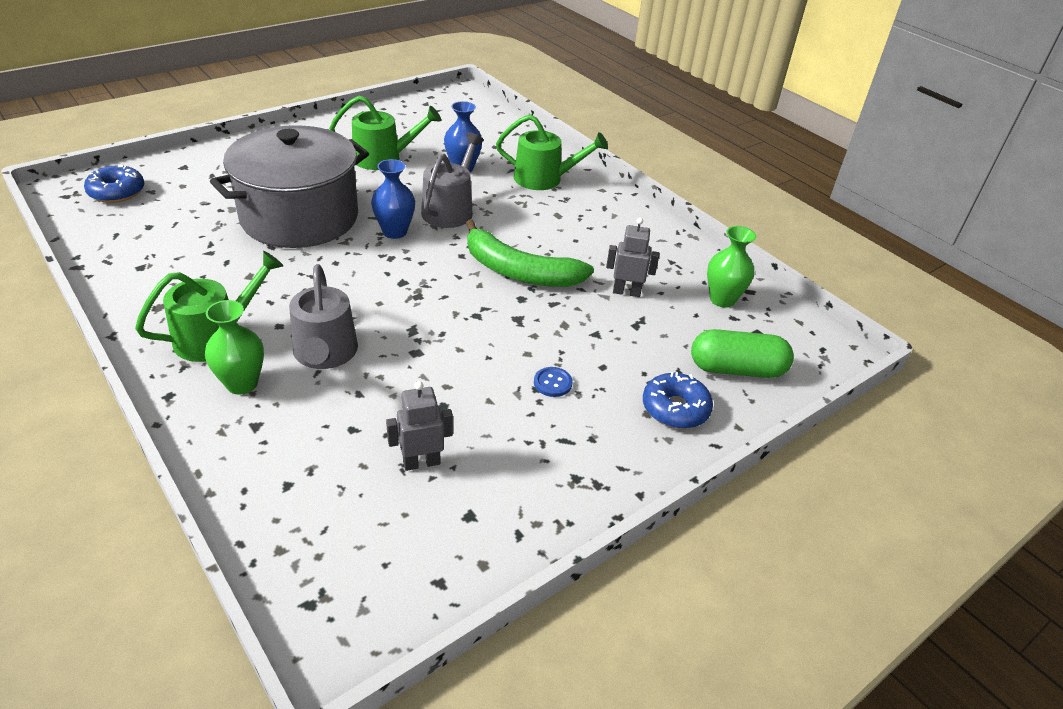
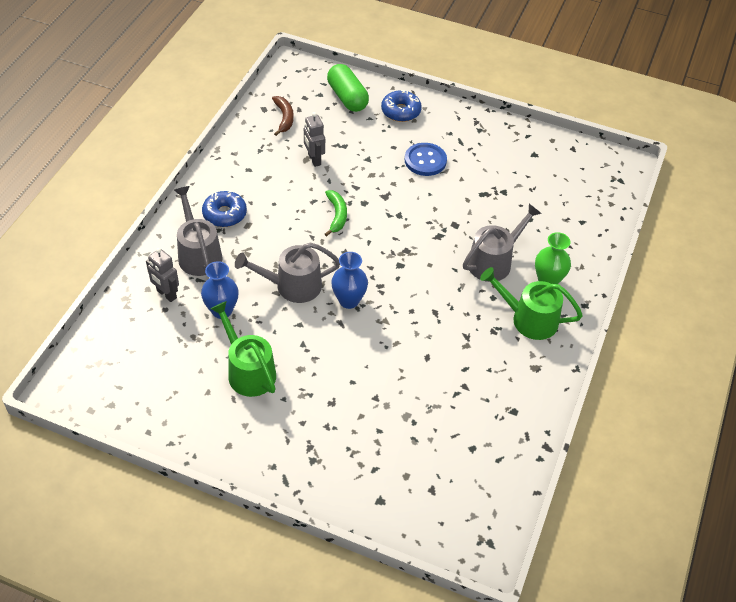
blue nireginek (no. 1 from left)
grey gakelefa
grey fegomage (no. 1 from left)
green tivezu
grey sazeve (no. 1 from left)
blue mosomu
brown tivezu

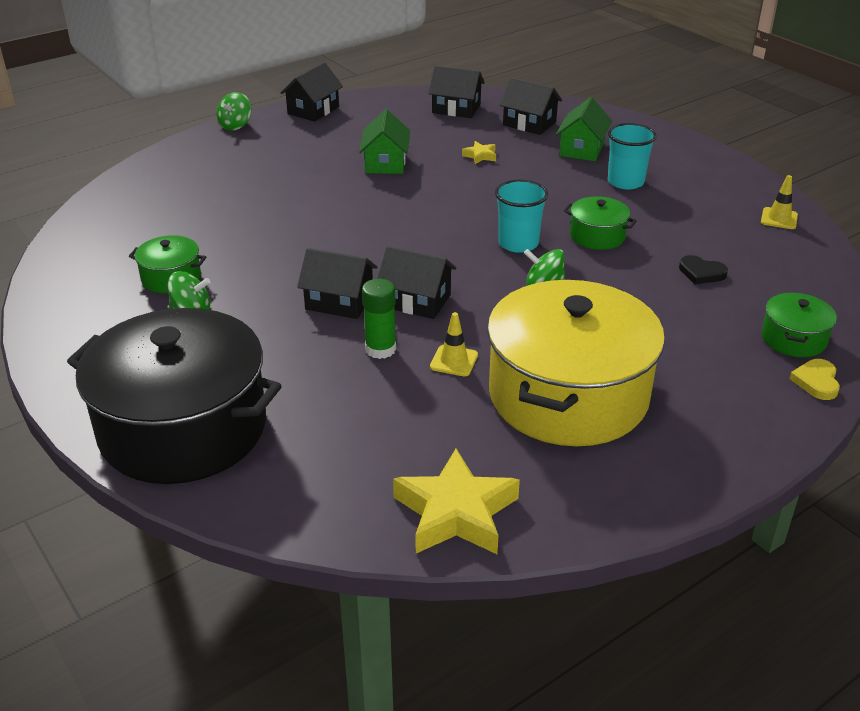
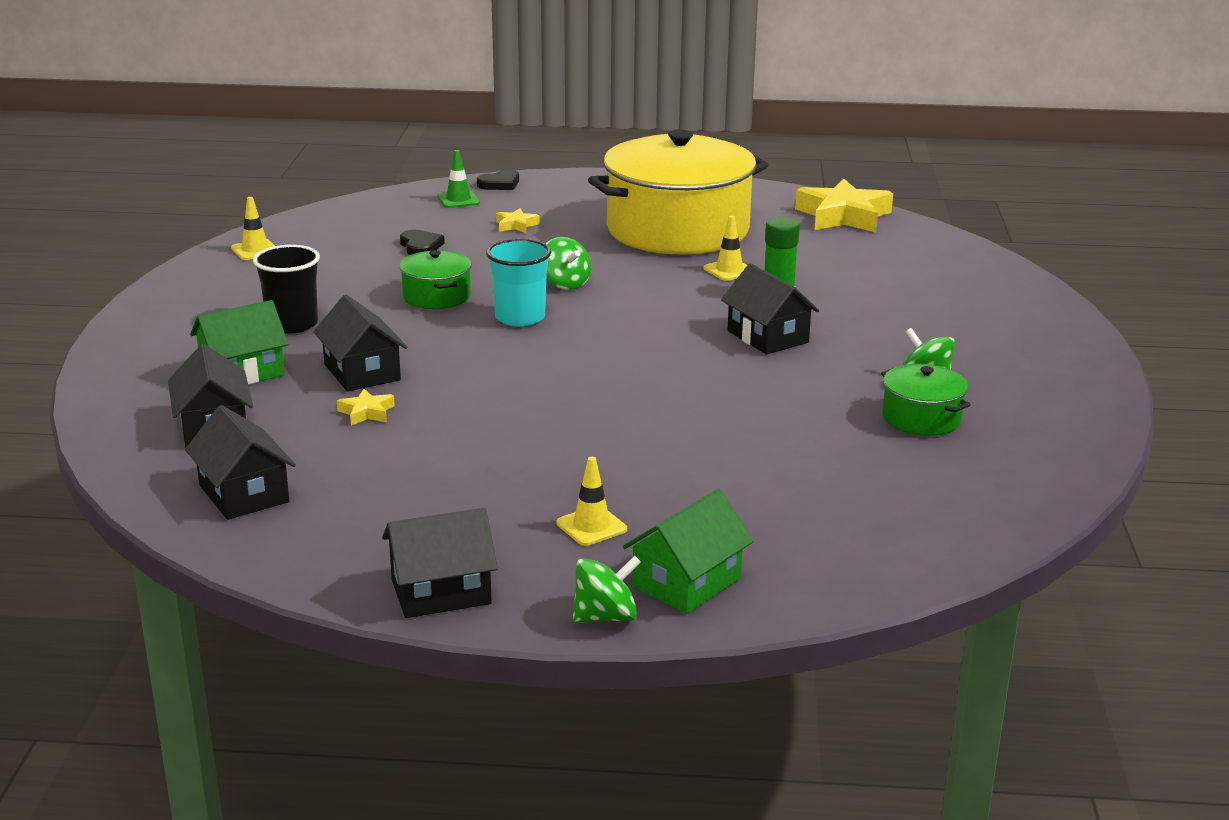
black gakelefa
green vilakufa (no. 2 from left)
black vilakufa (no. 3 from left)
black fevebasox
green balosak
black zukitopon (no. 2 from left)
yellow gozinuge (no. 2 from left)
yellow balosak (no. 2 from left)

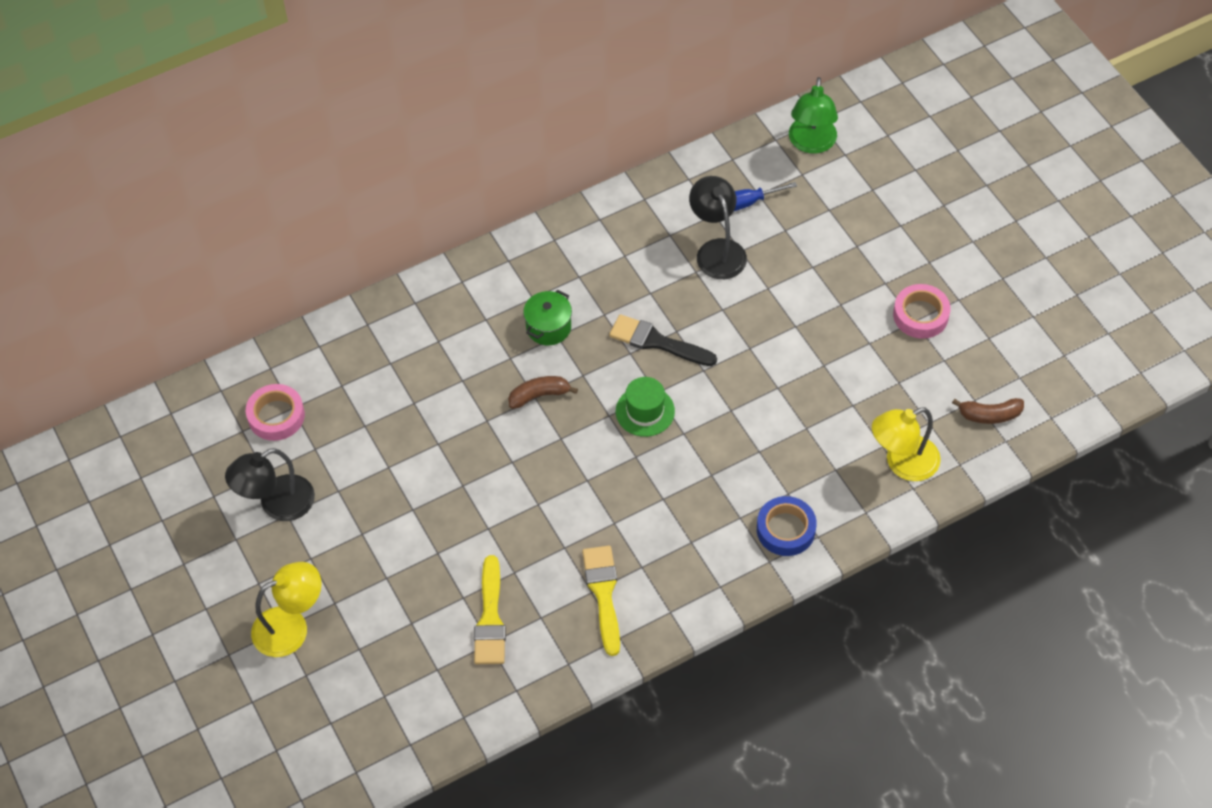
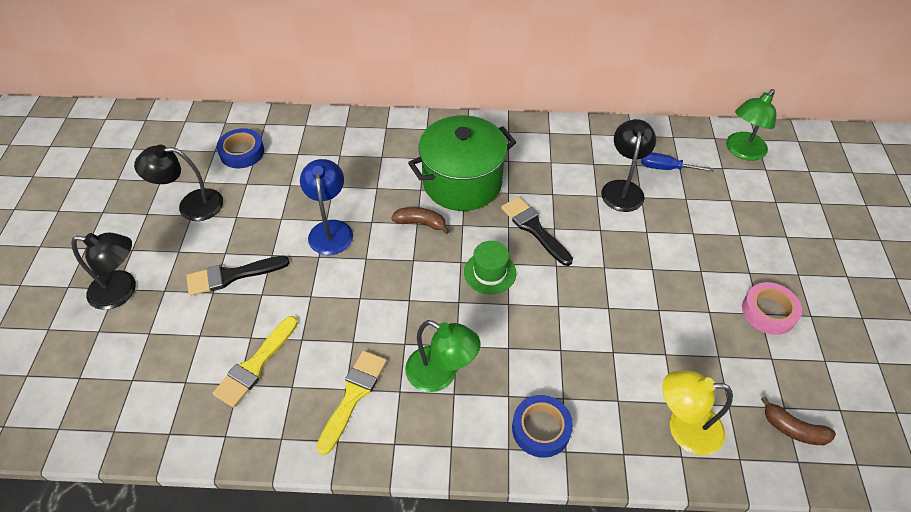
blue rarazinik (no. 1 from left)
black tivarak (no. 1 from left)
green gakelefa
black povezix (no. 1 from left)
blue tivarak
green tivarak (no. 1 from left)

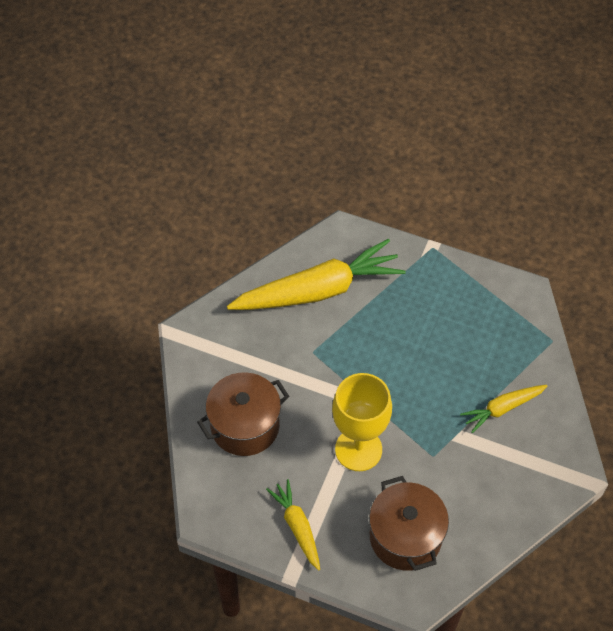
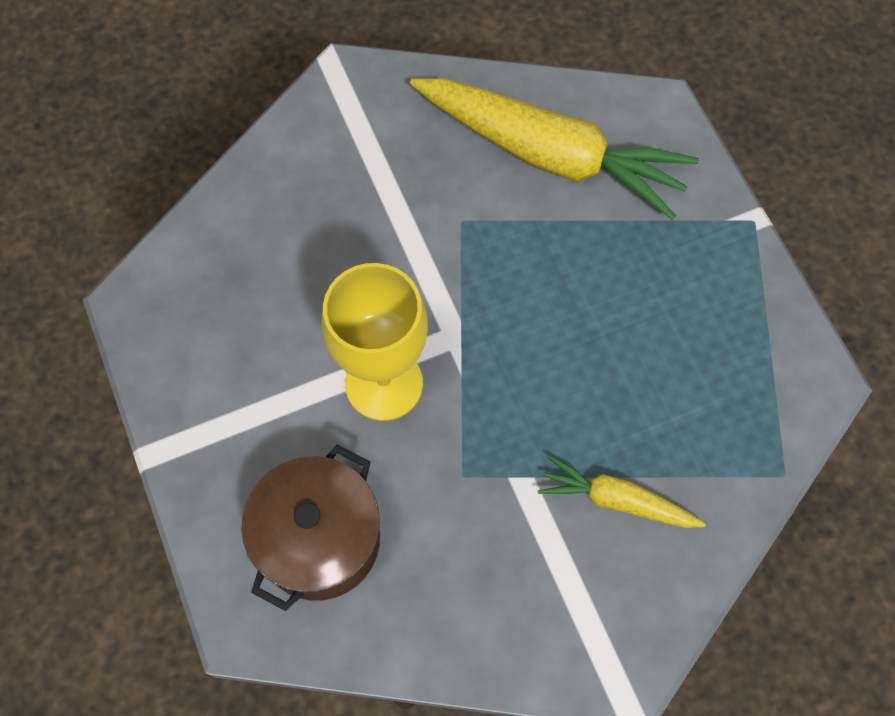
brown gakelefa (no. 1 from left in the first image)
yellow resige (no. 1 from left in the first image)

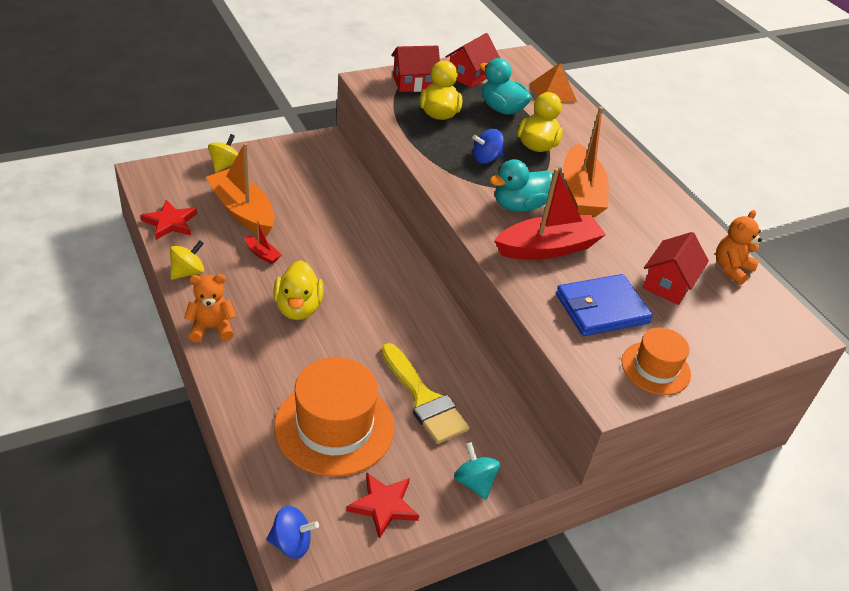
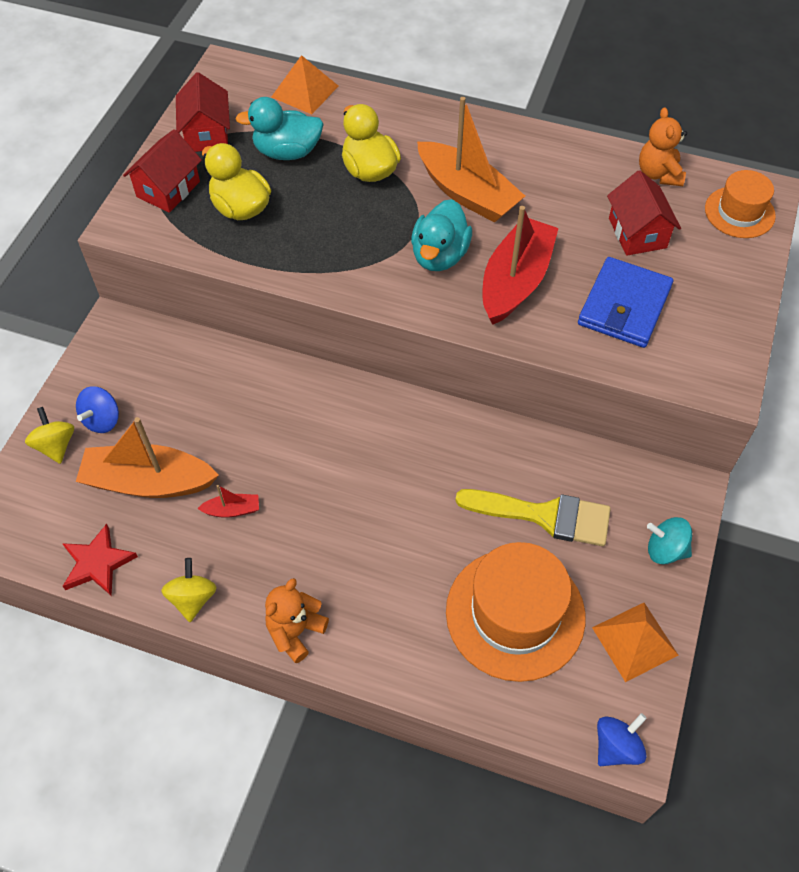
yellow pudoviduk (no. 1 from left in the first image)
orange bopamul (no. 2 from left)
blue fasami (no. 1 from left)
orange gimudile (no. 2 from left)

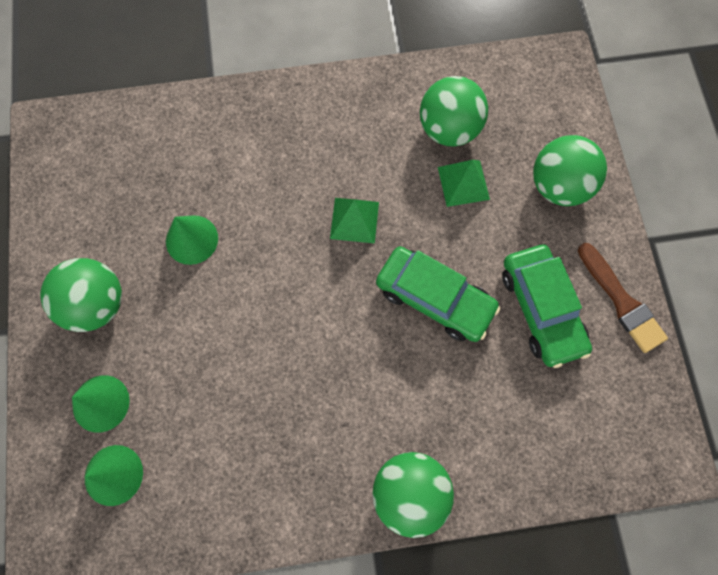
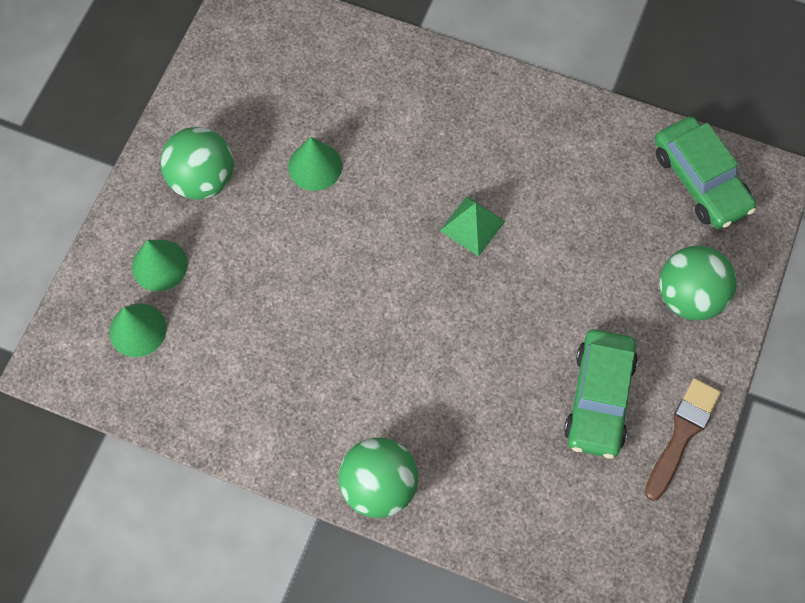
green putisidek (no. 2 from left)
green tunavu (no. 3 from left in the first image)
green bopamul (no. 2 from left in the first image)
brown povezix

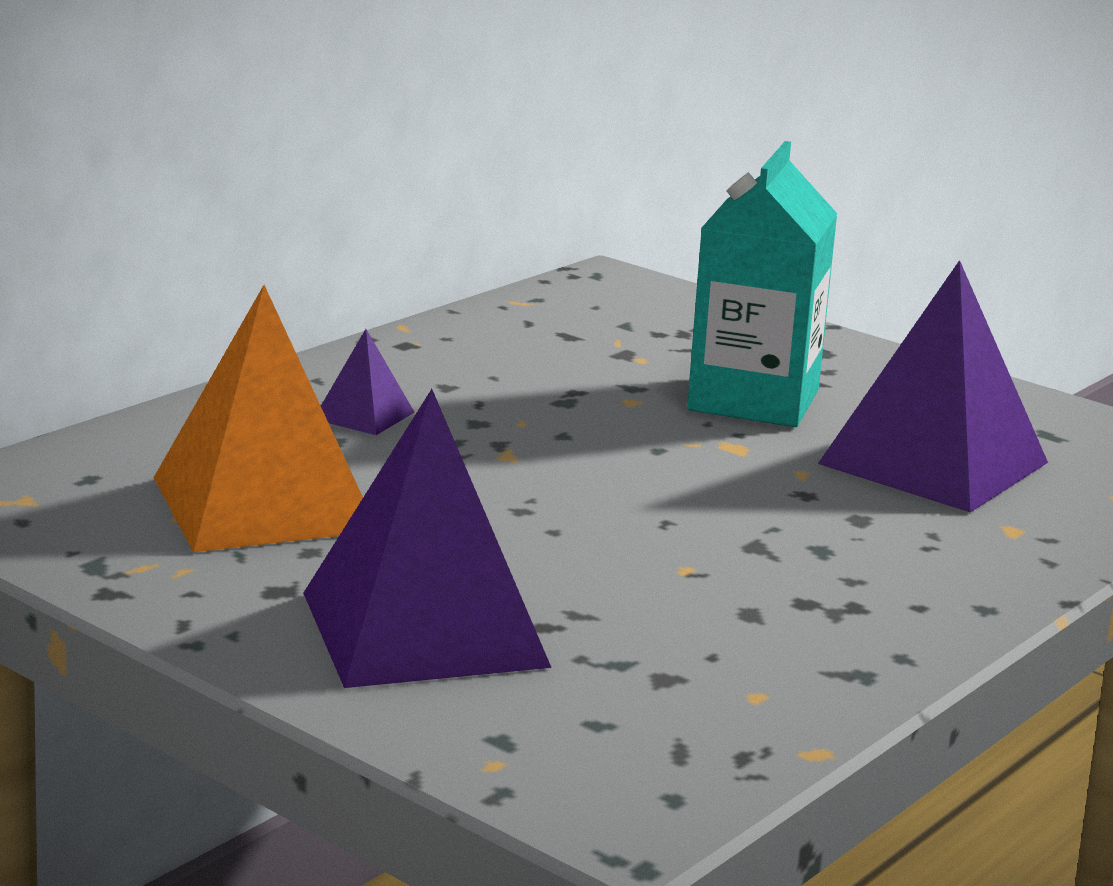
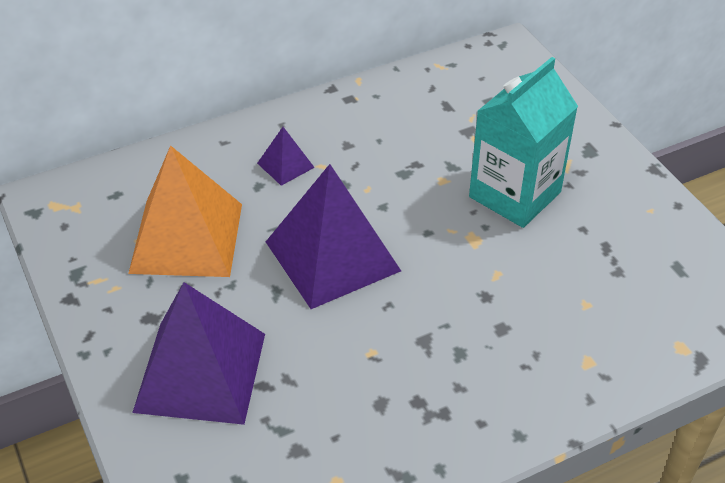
purple bopamul (no. 3 from left)

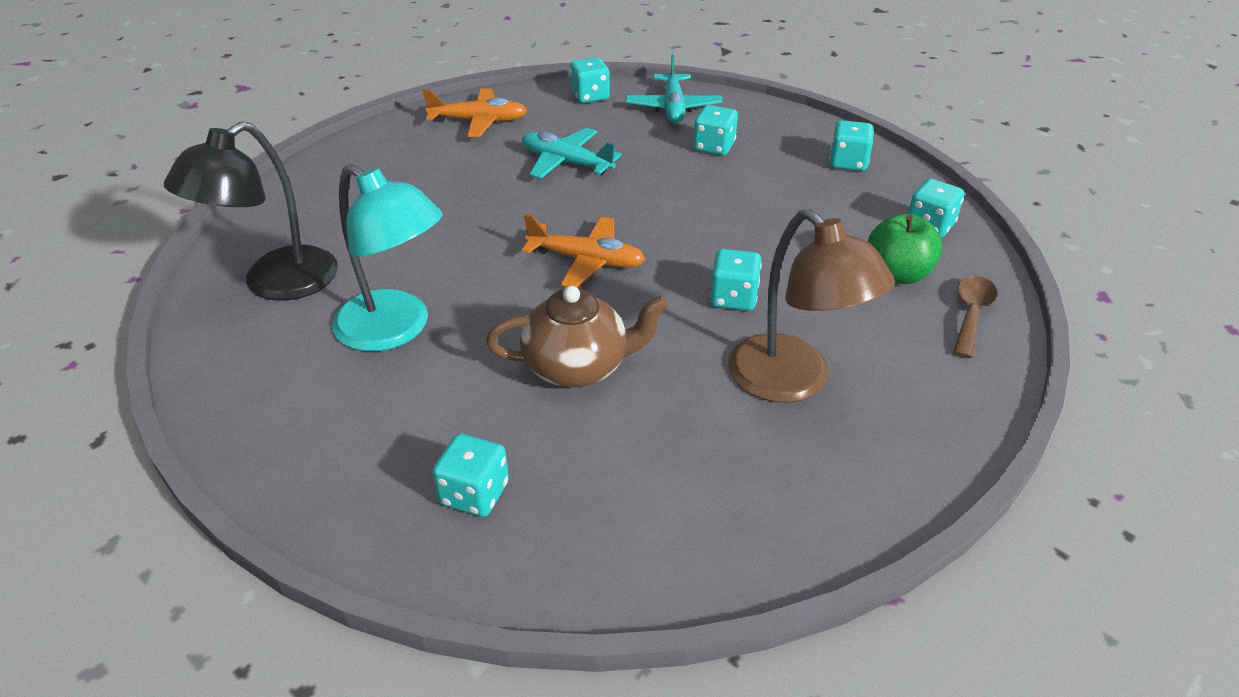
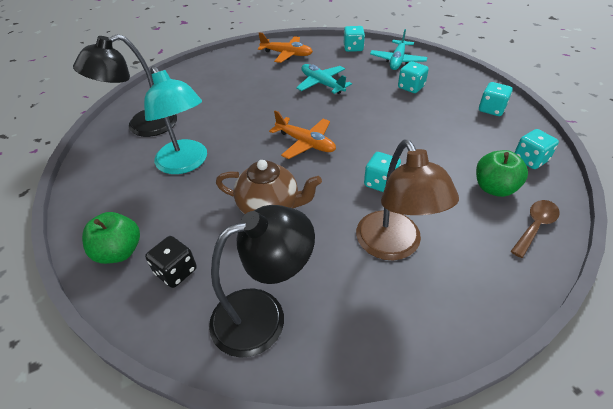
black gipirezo
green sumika (no. 1 from left)
black tivarak (no. 2 from left)

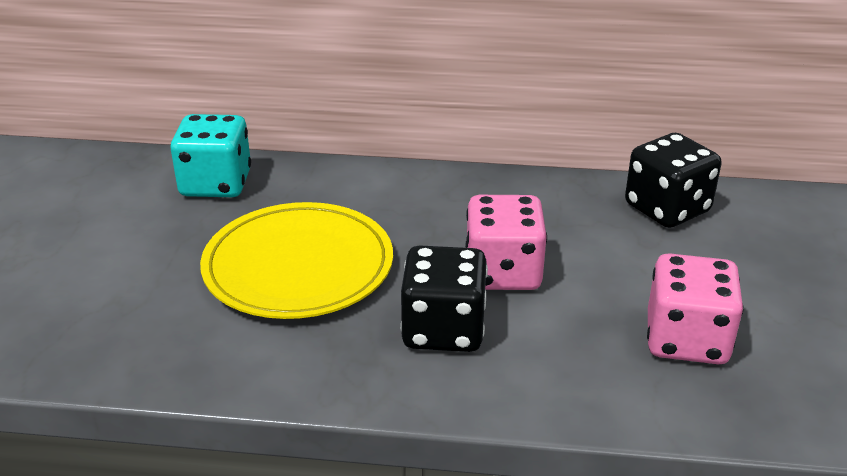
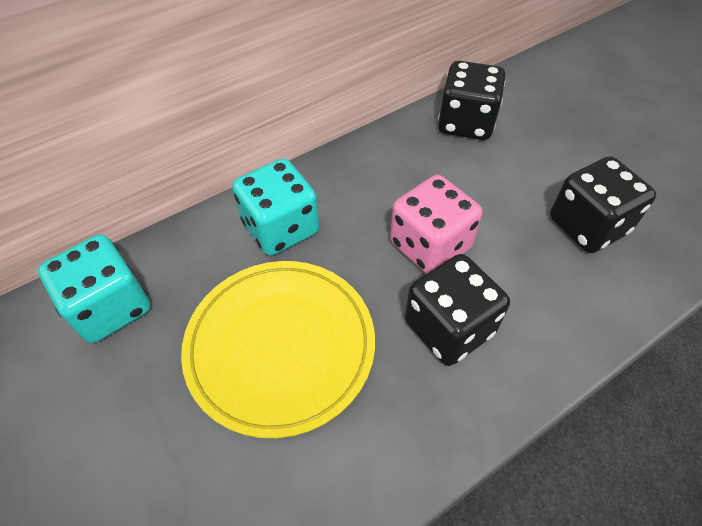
black gipirezo (no. 3 from left)
turquoise gipirezo (no. 2 from left)

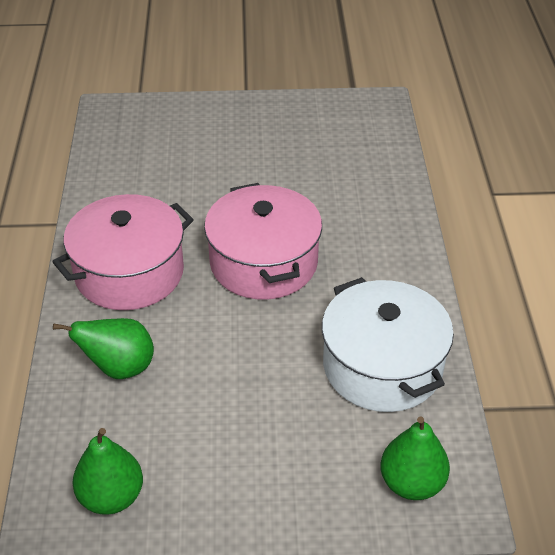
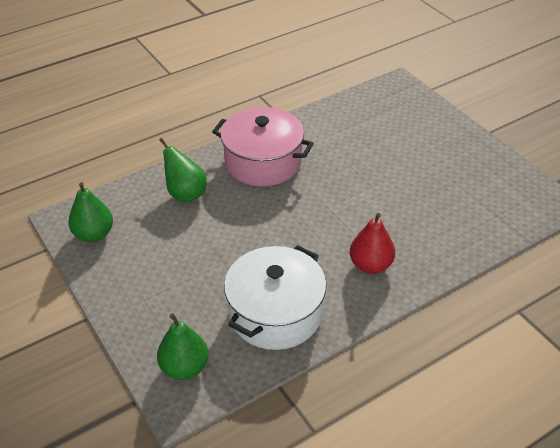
pink gakelefa (no. 2 from left in the first image)
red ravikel

